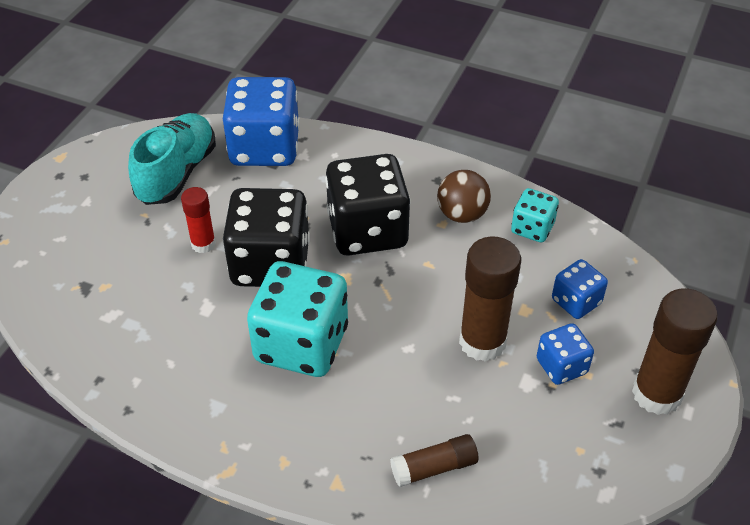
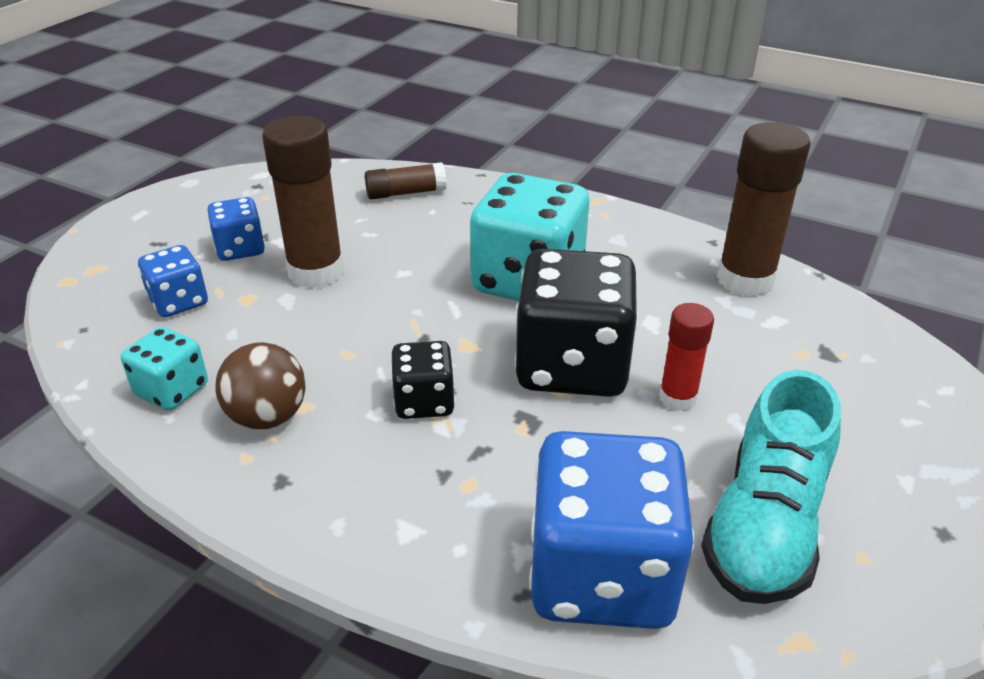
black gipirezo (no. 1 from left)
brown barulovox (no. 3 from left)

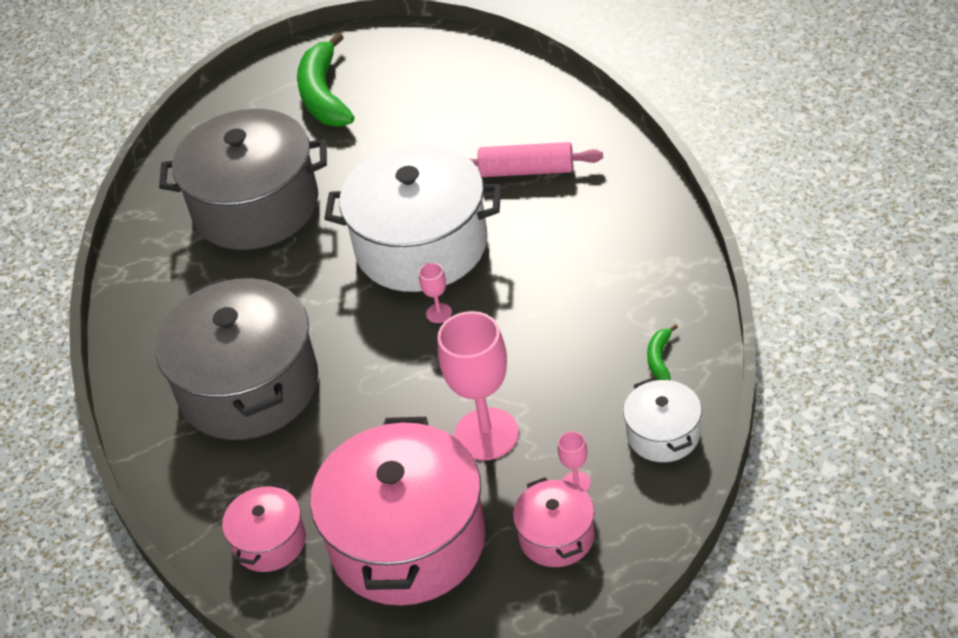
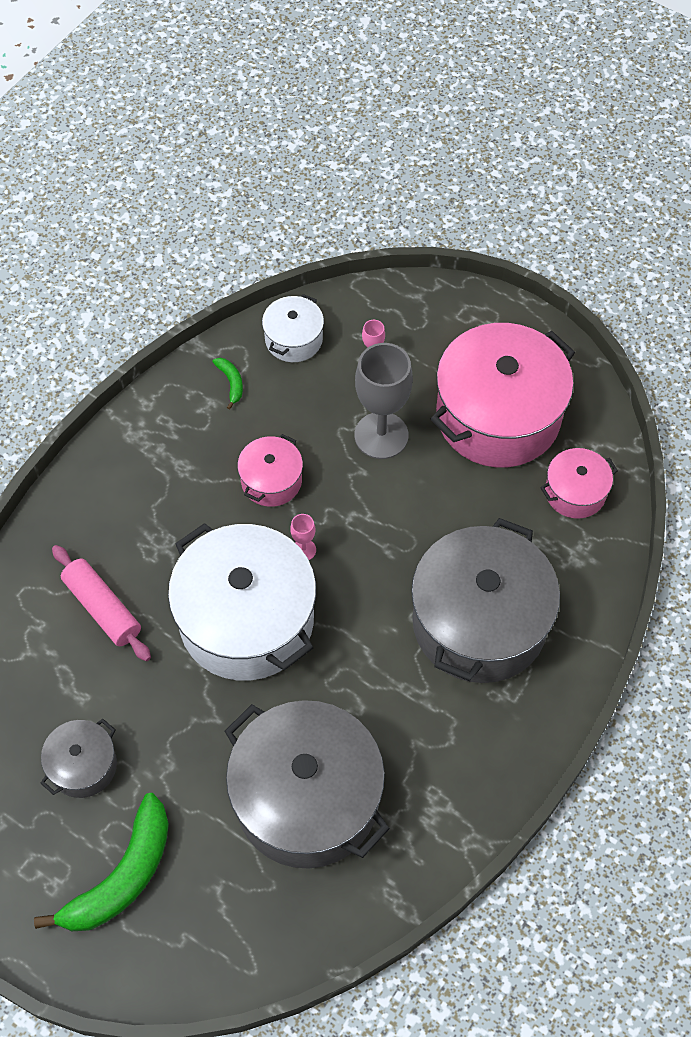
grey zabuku
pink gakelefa (no. 1 from left)
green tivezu (no. 2 from left)
grey gakelefa (no. 1 from left)

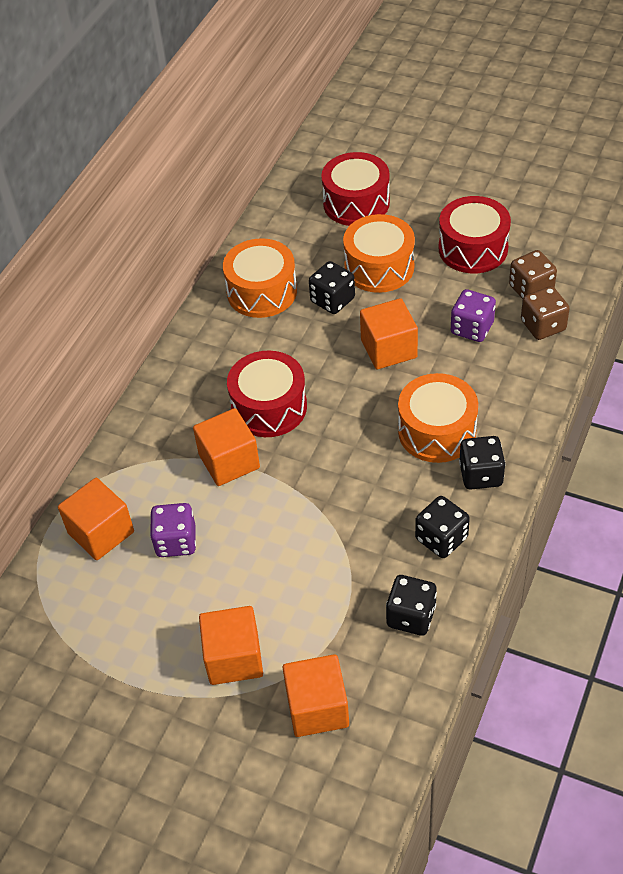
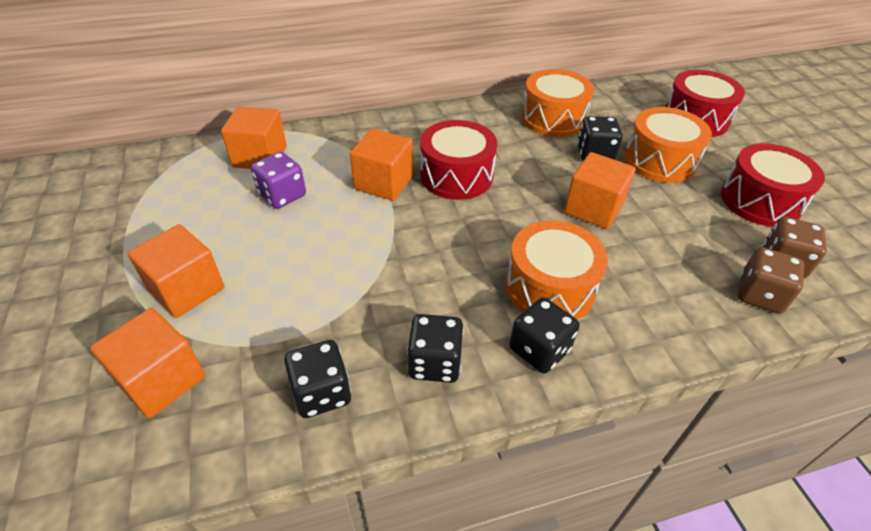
purple gipirezo (no. 2 from left in the first image)

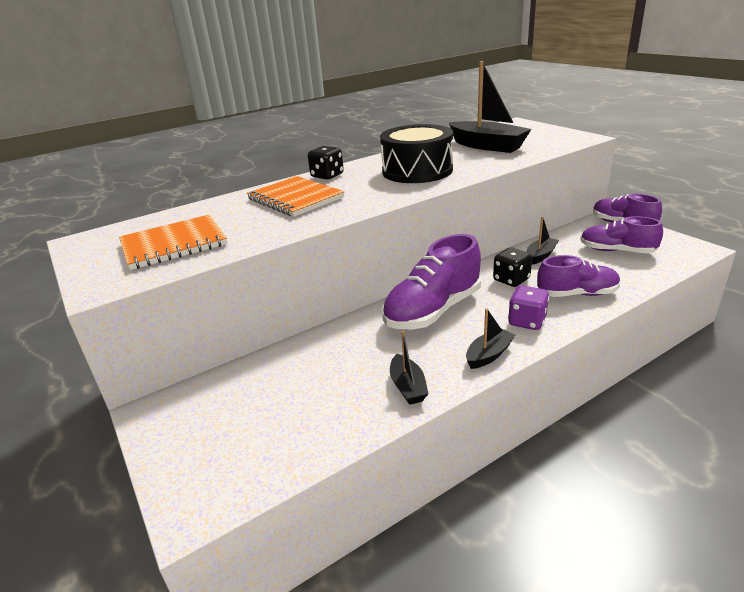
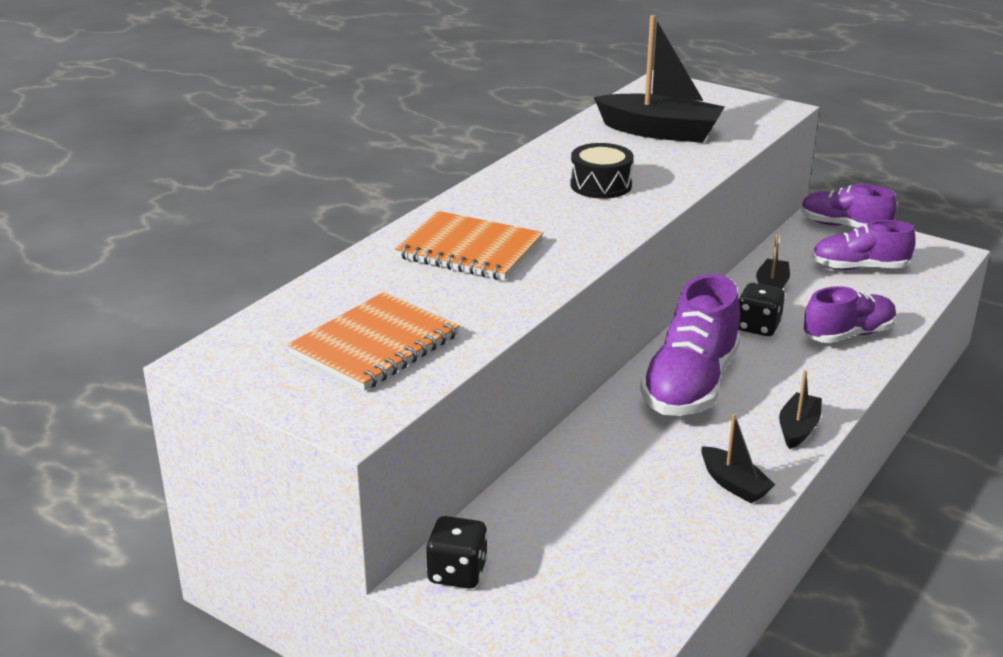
black gipirezo (no. 1 from left)
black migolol
purple gipirezo

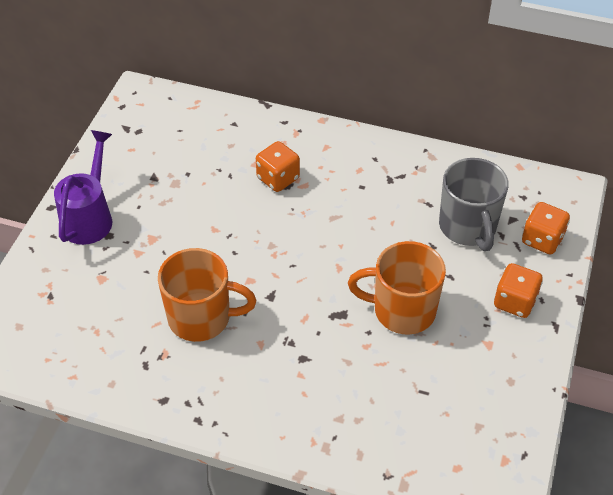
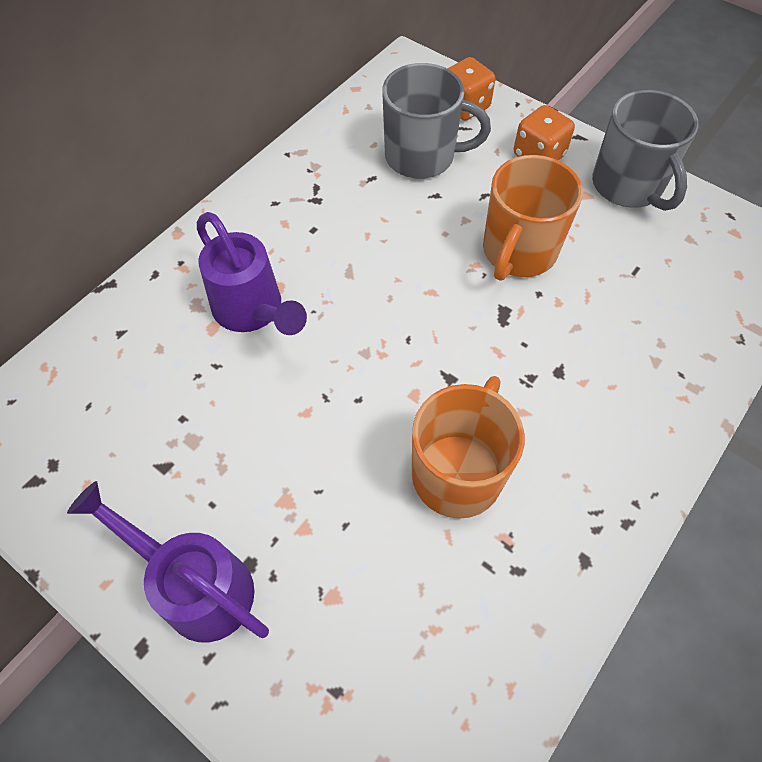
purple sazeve (no. 2 from left)
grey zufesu (no. 2 from left)

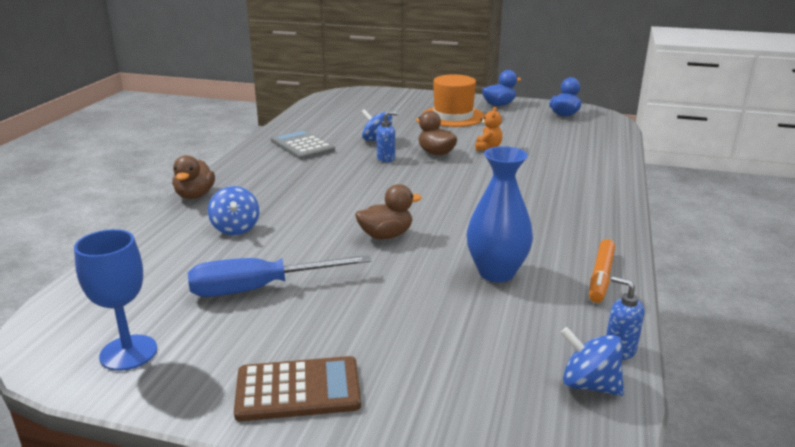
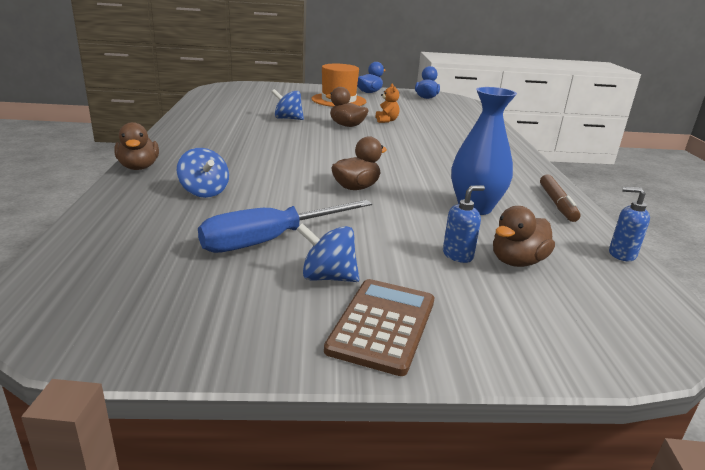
blue zabuku
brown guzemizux
grey guzemizux
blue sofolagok (no. 1 from left)
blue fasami (no. 3 from left)
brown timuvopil
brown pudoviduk (no. 4 from left)

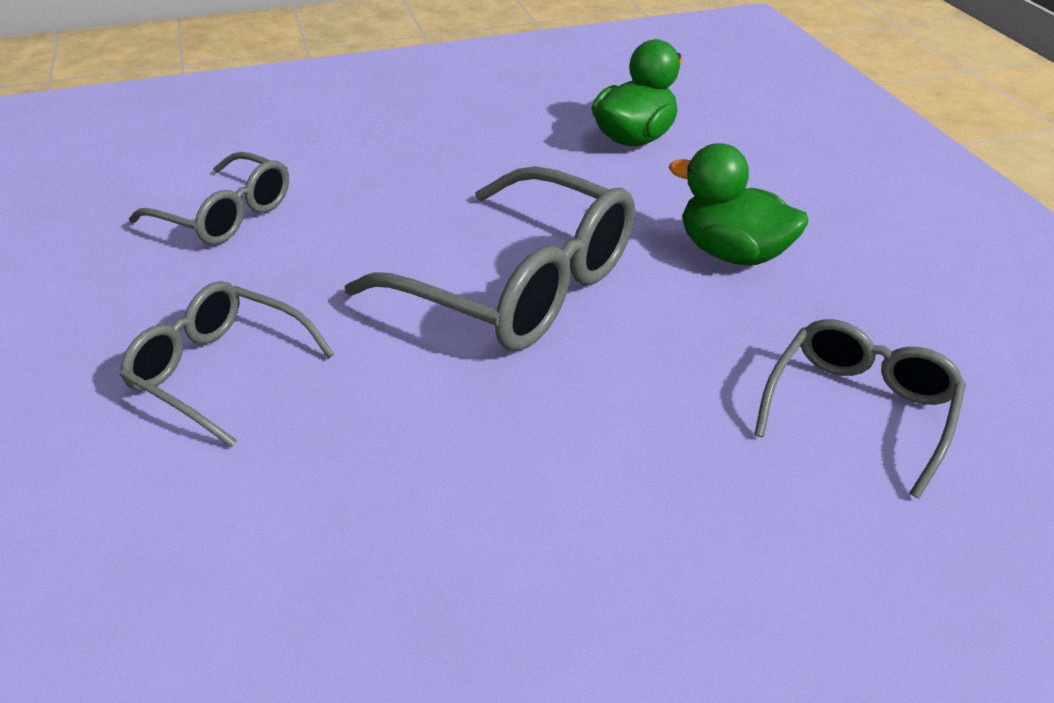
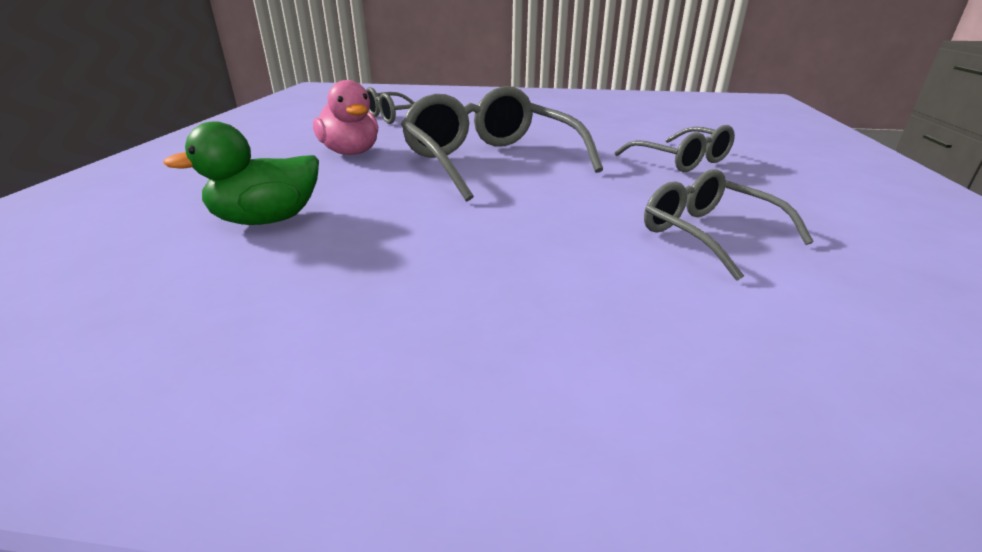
pink pudoviduk

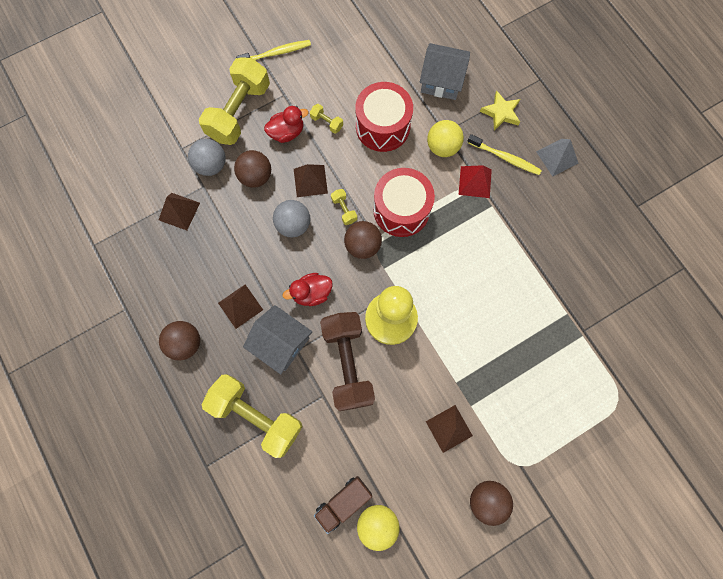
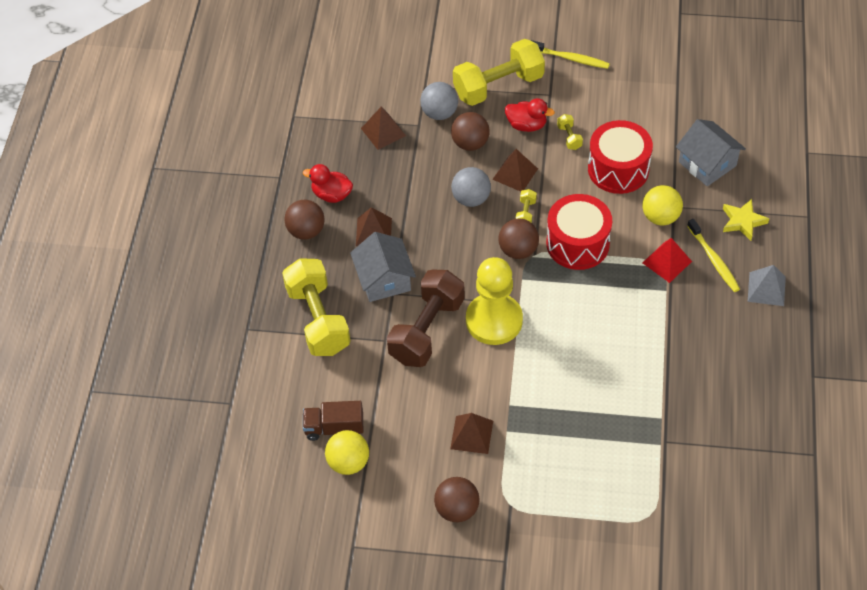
red pudoviduk (no. 1 from left)

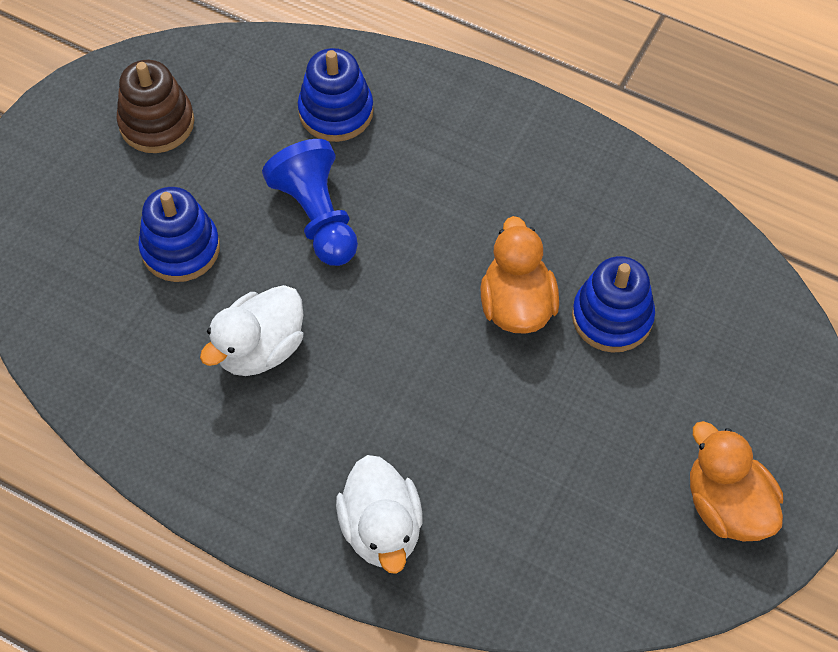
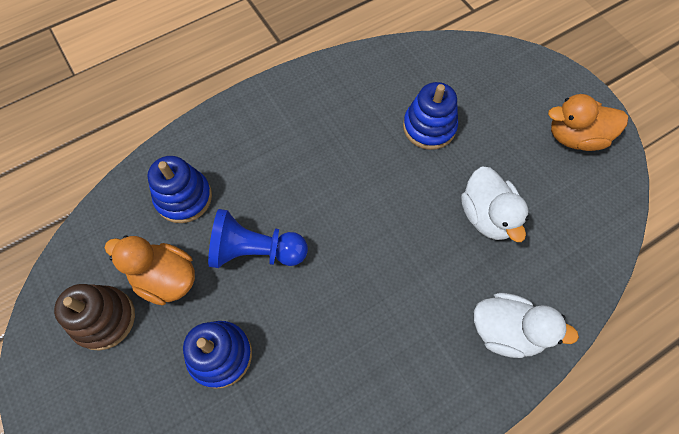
white pudoviduk (no. 1 from left)
orange pudoviduk (no. 1 from left)

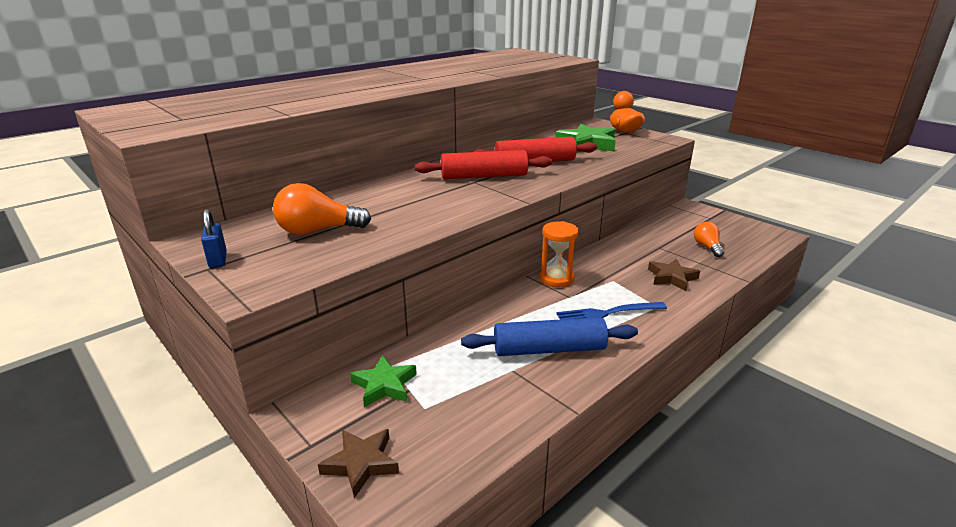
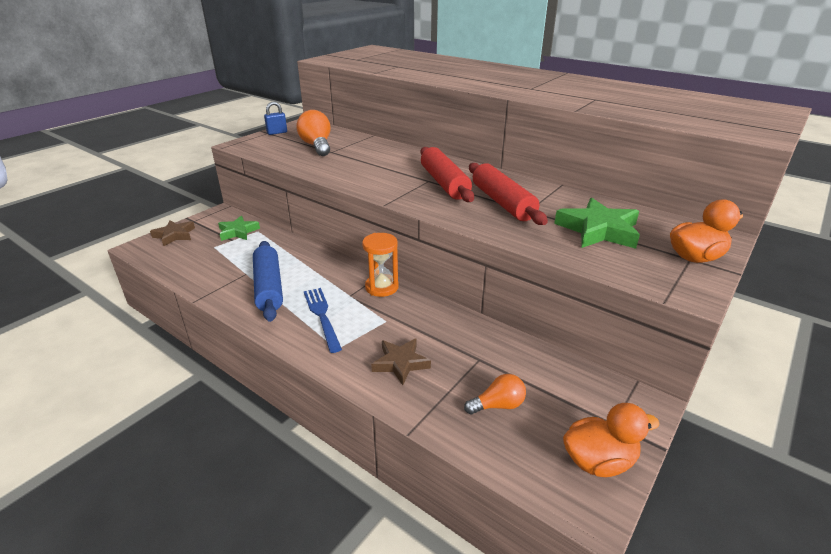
orange pudoviduk (no. 1 from left)

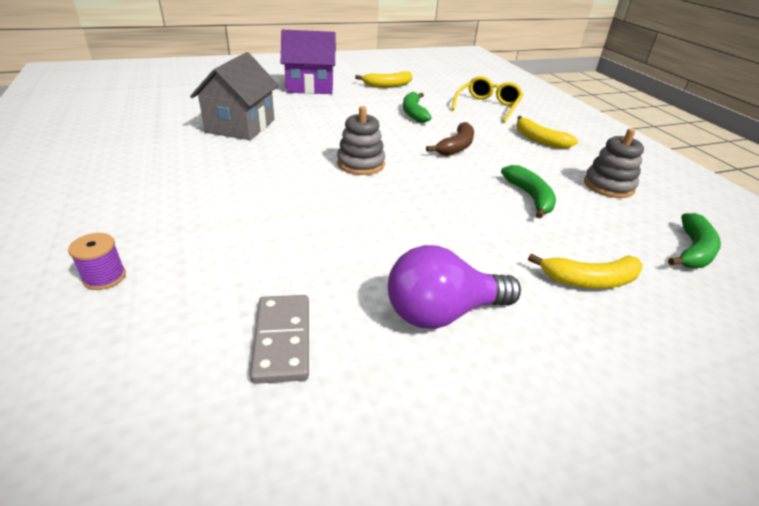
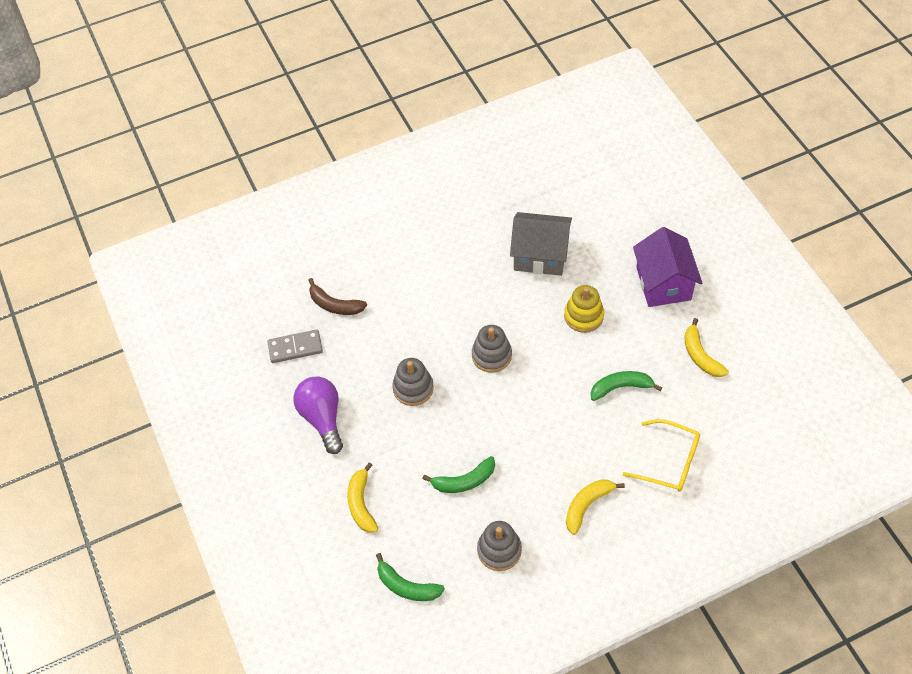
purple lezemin
brown tivezu
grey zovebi (no. 1 from left)
yellow zovebi

